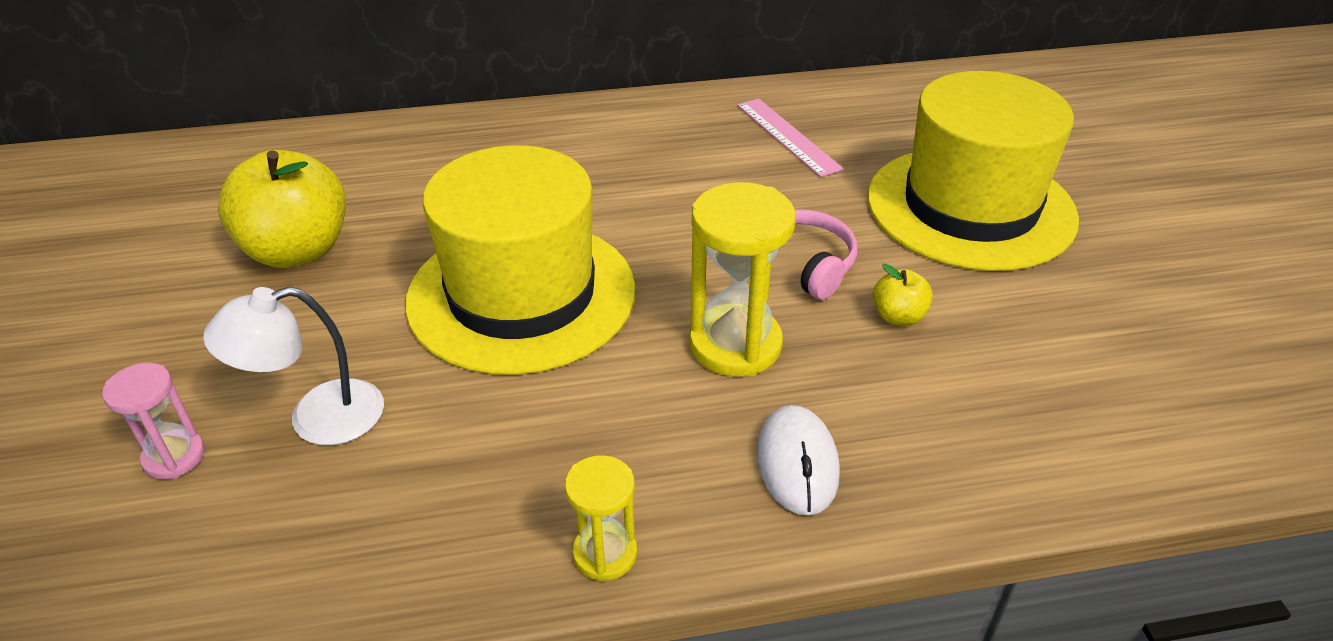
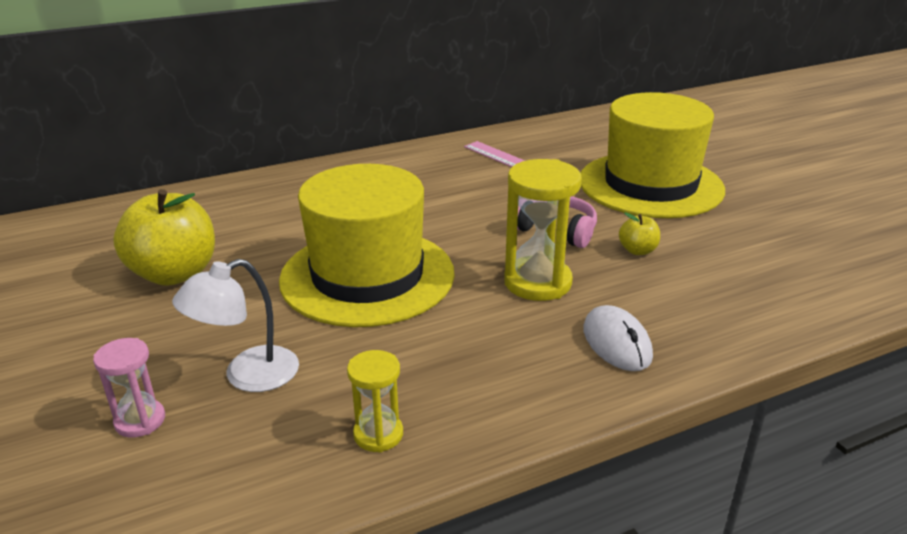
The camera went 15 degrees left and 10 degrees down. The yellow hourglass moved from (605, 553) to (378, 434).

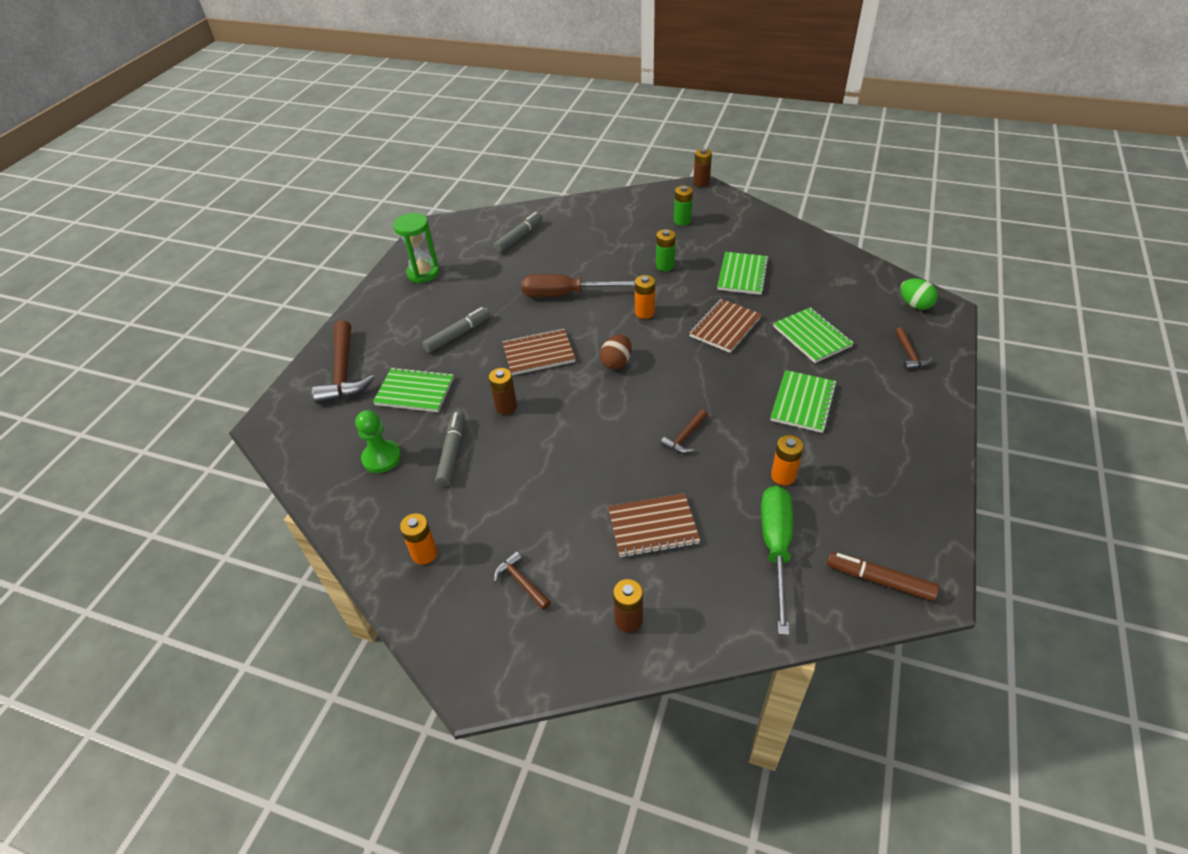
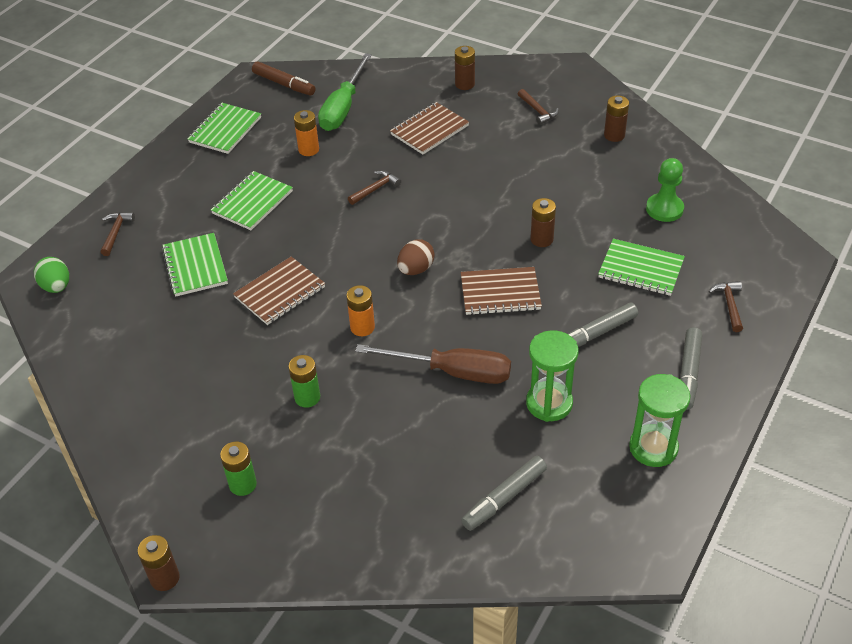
The camera went 170 degrees left and 0 degrees up. The leaf-green notepad moved from (742, 275) to (225, 130). The dark brown claw hammer at (344, 372) changed to 0.50 times the size. The gray marker moved from (452, 453) to (688, 373). The dark brown notepad at (653, 527) turned 45 degrees counterclockwise. The orange-coloured AA battery at (424, 553) became the dark brown AA battery at (614, 135). The leaf-green hourglass at (549, 403) appeared.

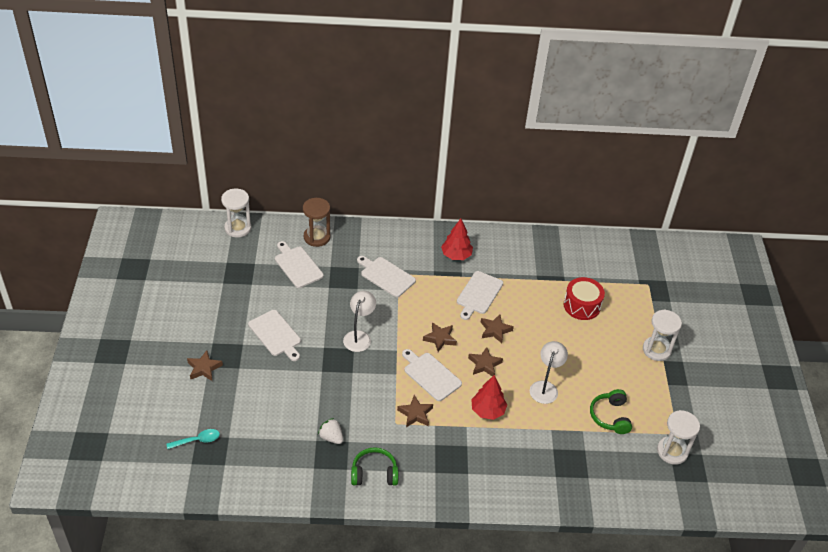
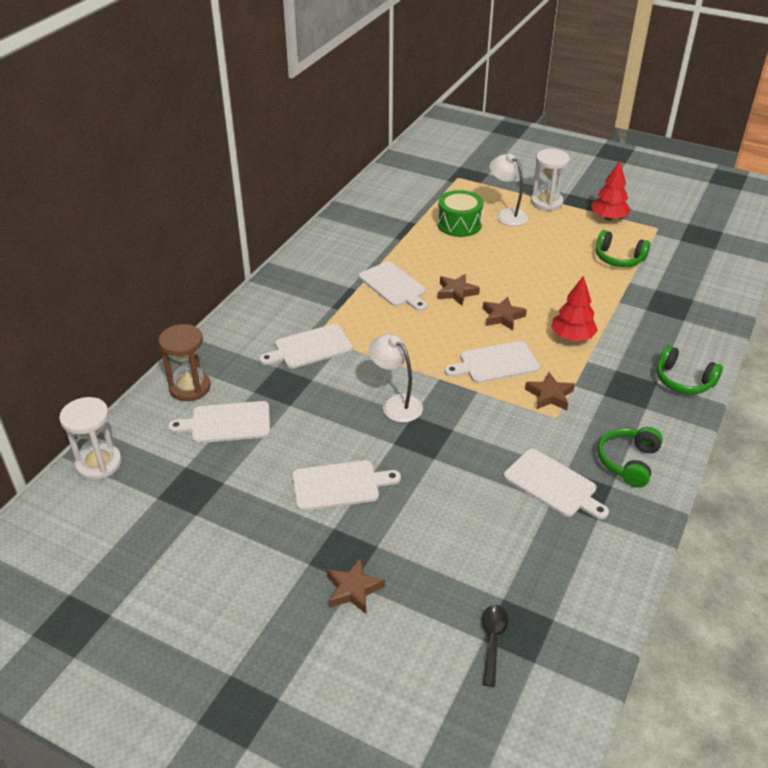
The camera went 60 degrees left and 5 degrees down. The red fir tree moved from (456, 255) to (608, 218). The red snare drum at (582, 305) became the leaf-green snare drum at (459, 224). The dark brown star shape at (440, 338) disappeared. The white desk lamp moved from (545, 387) to (506, 215). The white hourglass at (672, 451) disappeared. The white berry at (331, 437) was replaced by the white cutting board at (553, 484). The teal spoon at (197, 440) became the jet-black spoon at (492, 640). The leaf-green over-ear headphones at (683, 380) appeared.

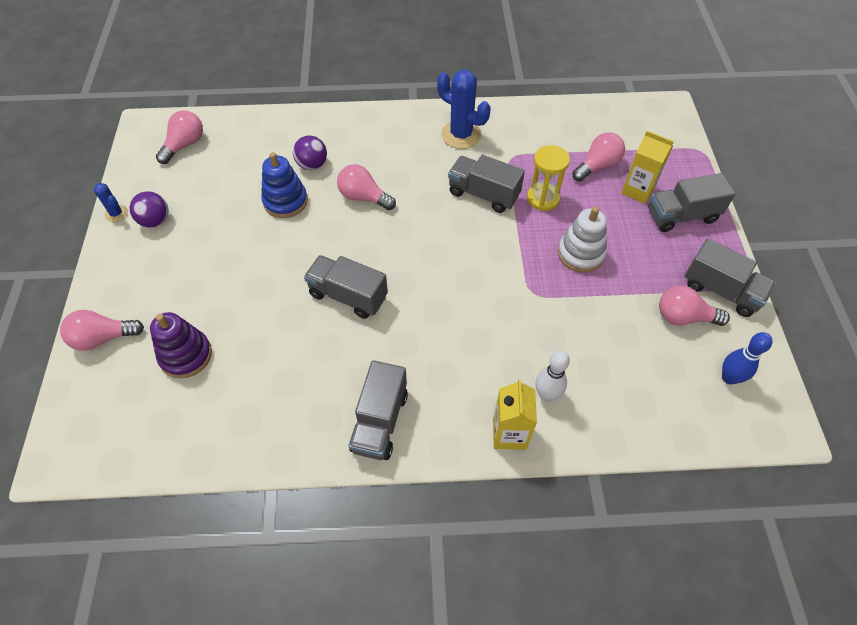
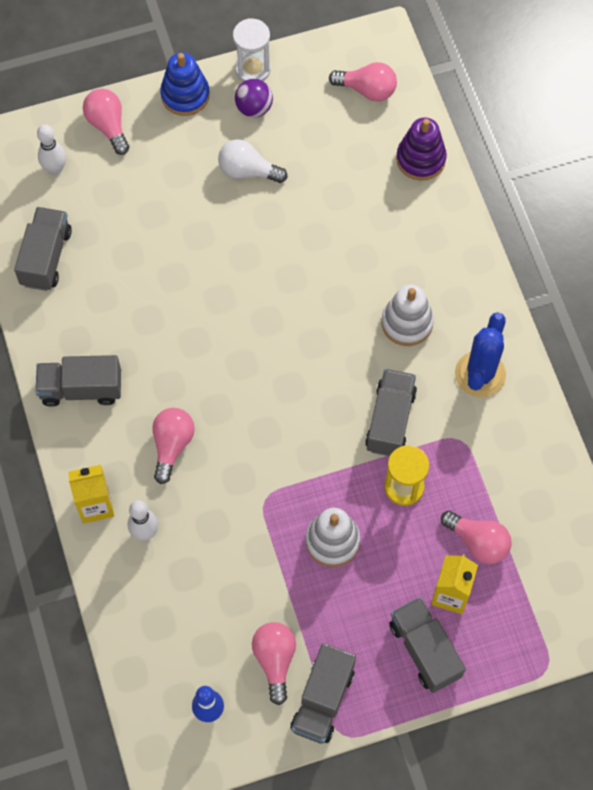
The camera went 75 degrees right and 10 degrees up. The purple play ball at (312, 165) disappeared. The royal blue stacking toy moved from (285, 201) to (185, 95). The rosy bulb moved from (363, 197) to (172, 445). The royal blue prickly plant at (116, 214) was replaced by the white hourglass at (252, 69). The gray truck moved from (348, 296) to (46, 257). The purple stacking toy moved from (186, 355) to (420, 159). The white bowling pin at (55, 169) appeared. The white bulb at (247, 171) appeared. The white stacking toy at (407, 323) appeared.

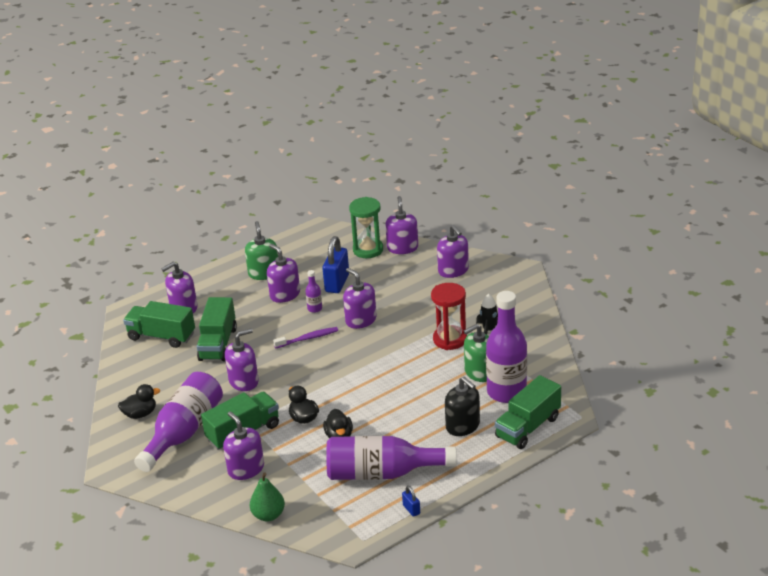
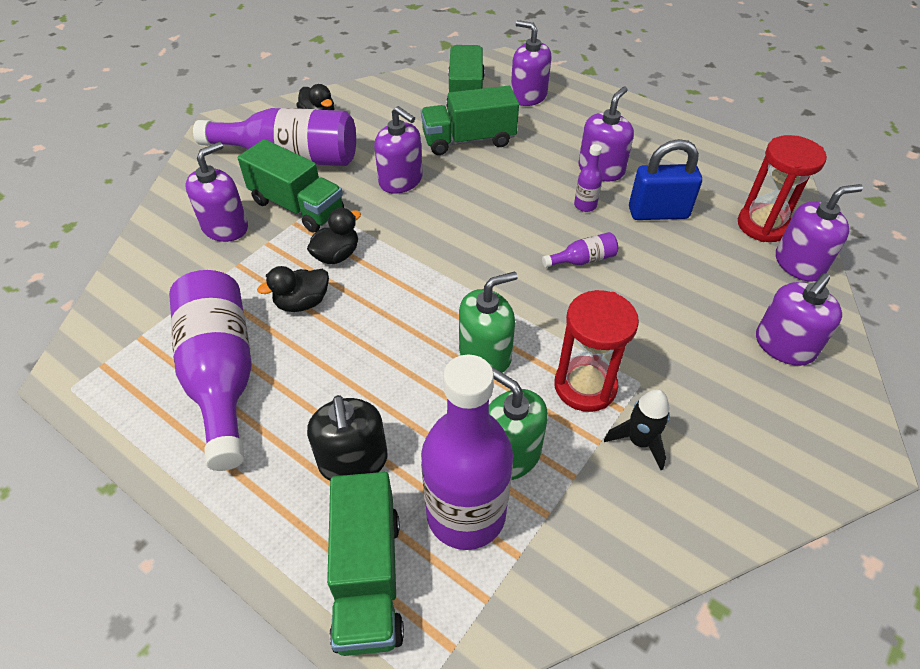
The camera went 70 degrees right and 15 degrees up. The leaf-green hourglass at (368, 250) became the red hourglass at (763, 225). The leaf-green soap pump moved from (264, 273) to (485, 354). The purple soap pump at (361, 320) was replaced by the purple bottle at (583, 260). The purple dental brush at (307, 338) disappeared. The leaf-green truck at (528, 427) turned 120 degrees counterclockwise. The jet-black soap pump at (463, 426) turned 45 degrees counterclockwise. The leaf-green pear fruit at (268, 515) disappeared. The royal blue lock at (411, 509) disappeared.

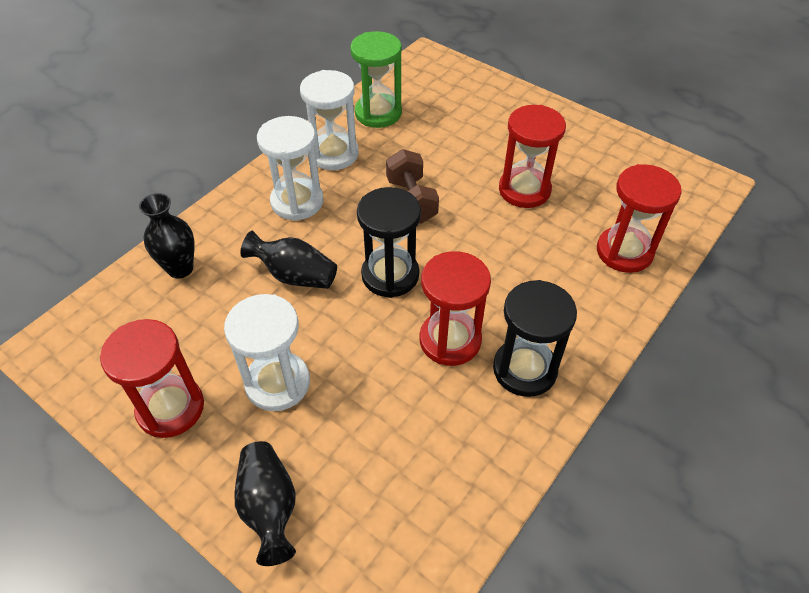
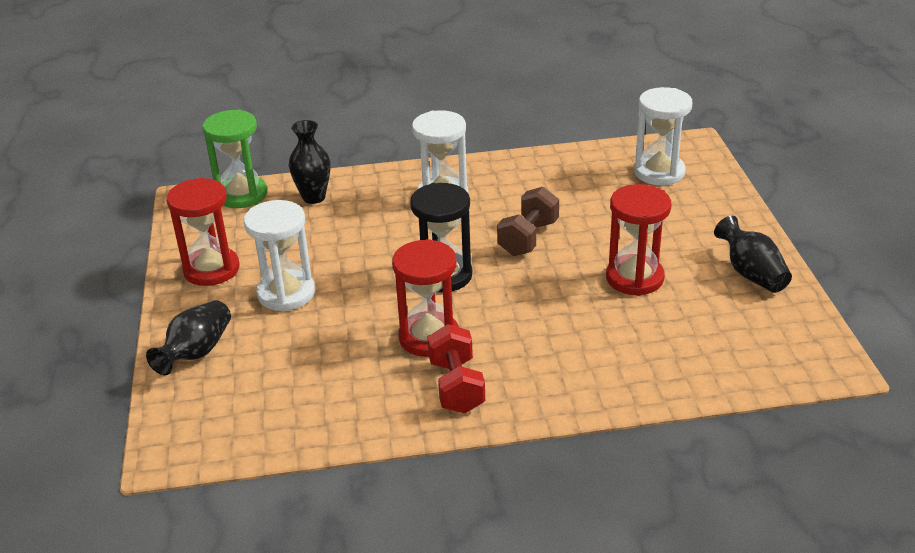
The camera went 45 degrees right and 15 degrees down. The leaf-green hourglass moved from (378, 113) to (242, 195). The white hourglass moved from (334, 154) to (659, 172). The red hourglass at (624, 252) disappeared. The jet-black vase moved from (294, 276) to (751, 273). The jet-black hourglass at (524, 369) was replaced by the red hand weight at (456, 386).

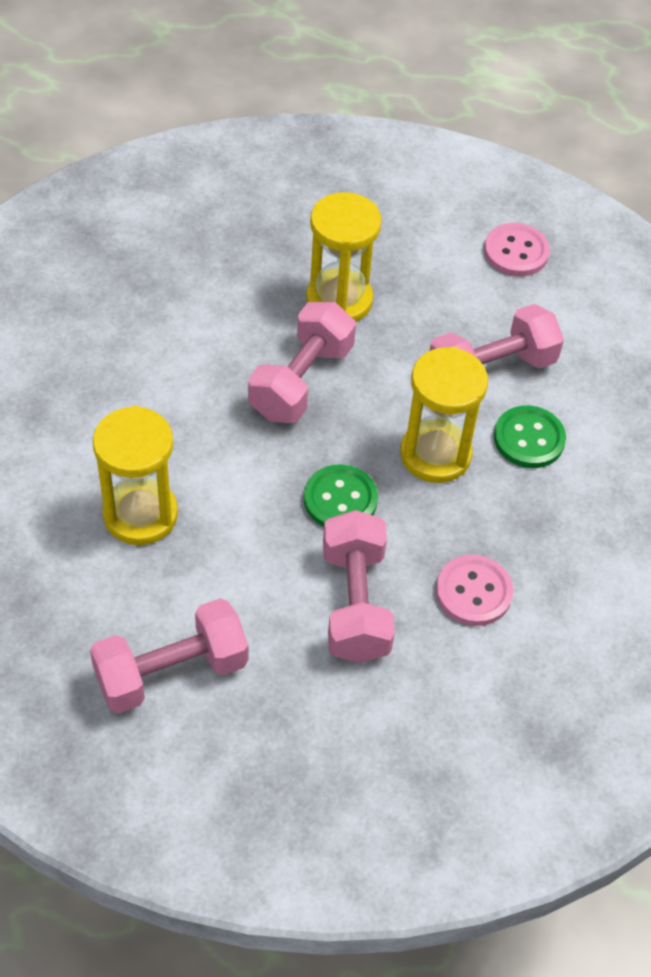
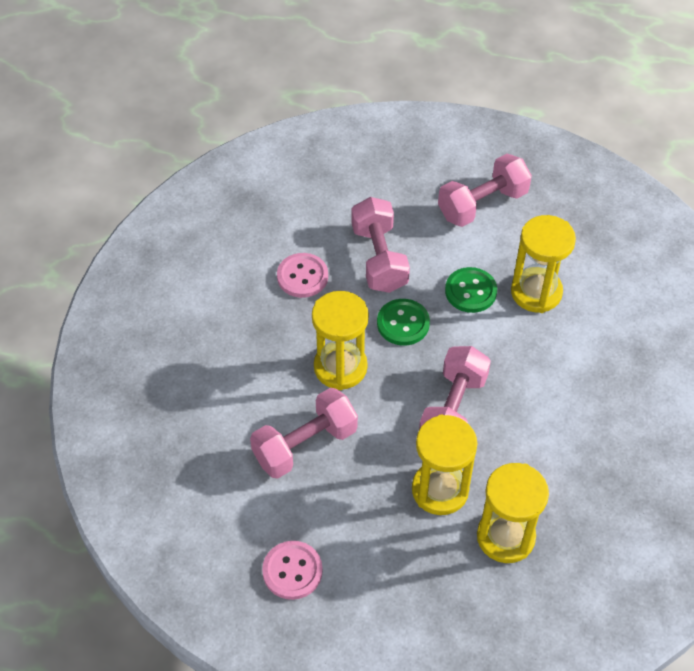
The camera went 175 degrees right and 0 degrees up. The leaf-green shirt button moved from (529, 439) to (470, 291). The yellow hourglass at (505, 537) appeared.

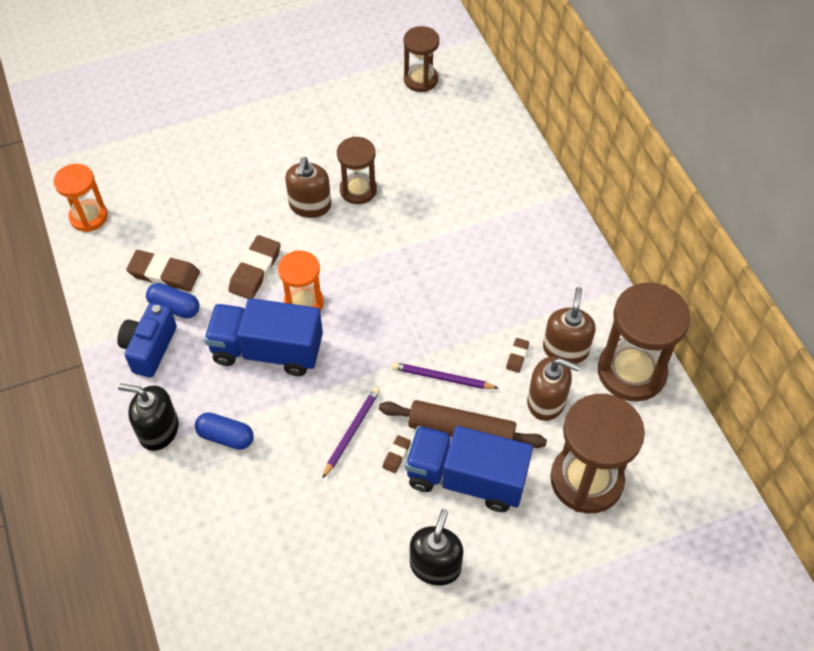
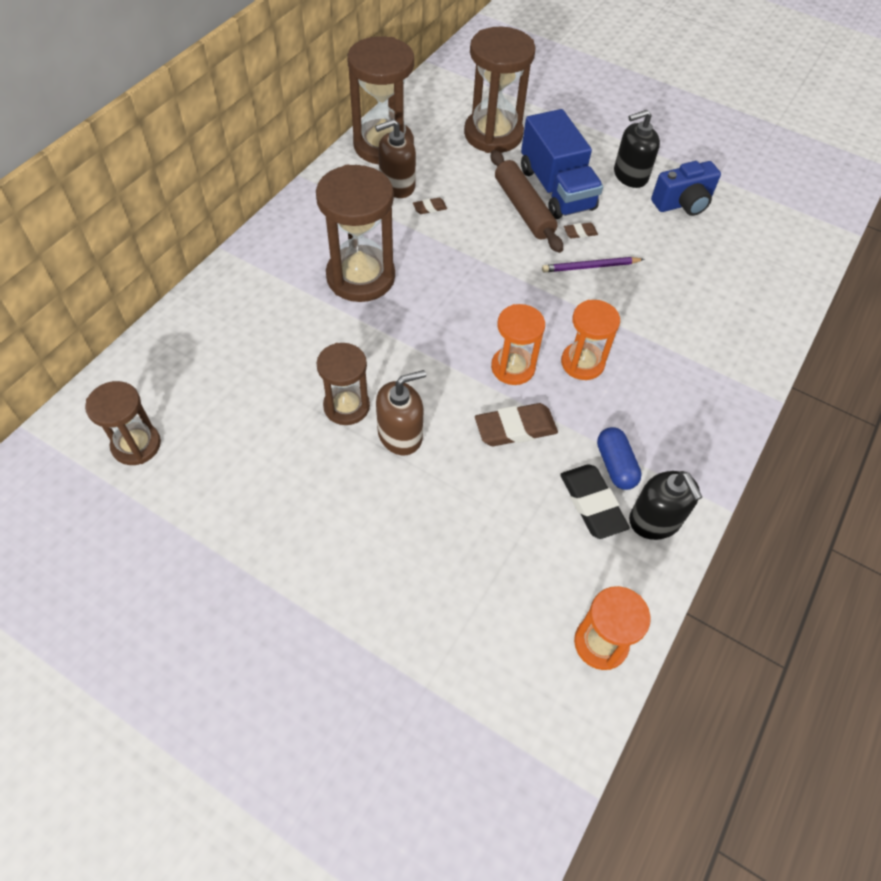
The camera went 130 degrees left and 0 degrees up. The dark brown pencil eraser at (164, 274) became the jet-black pencil eraser at (592, 504). The royal blue truck at (267, 350) was replaced by the orange-coloured hourglass at (582, 363). The royal blue compact camera moved from (150, 348) to (682, 204). The dark brown soap pump at (546, 401) disappeared. The purple lead pencil at (442, 378) disappeared. The jet-black soap pump moved from (158, 430) to (655, 520). The royal blue pill at (226, 436) disappeared. The dark brown hourglass at (361, 277) appeared.

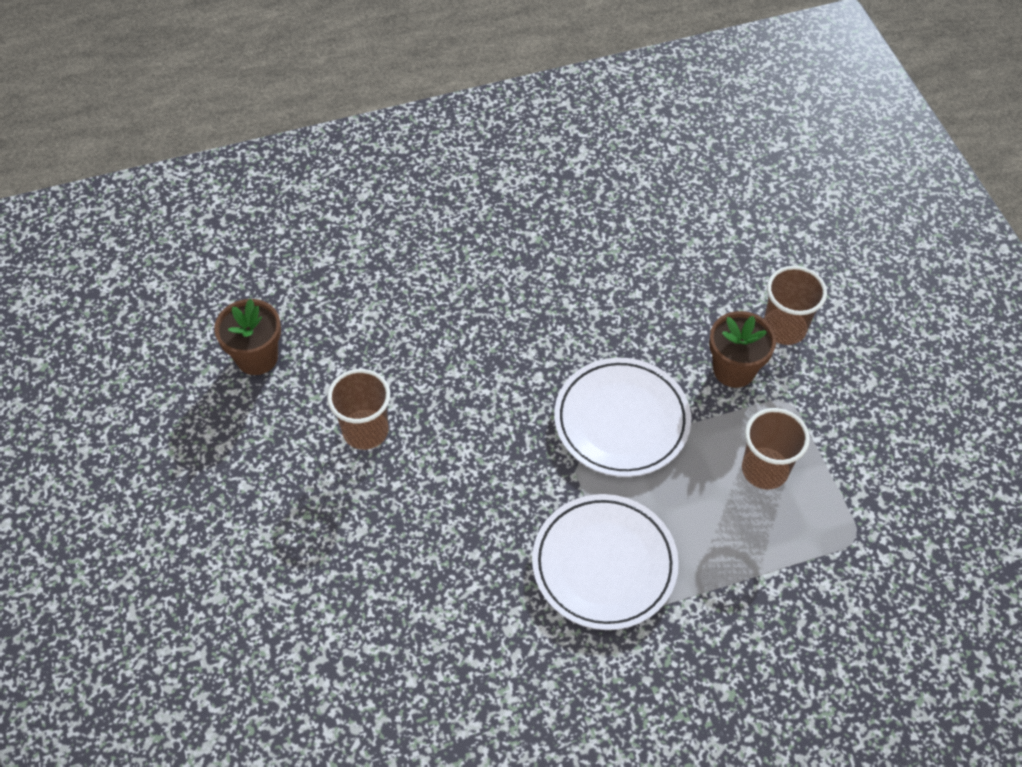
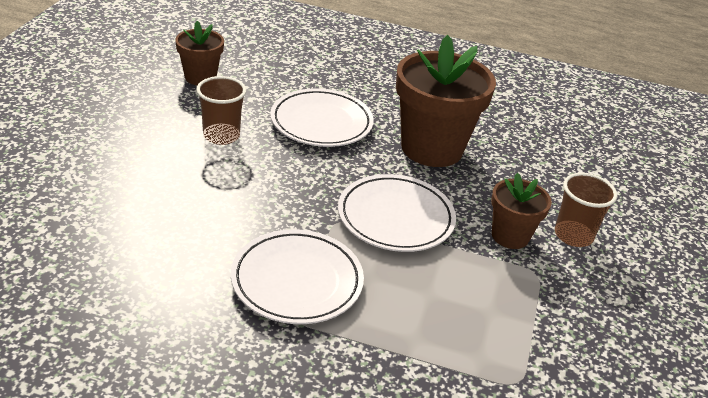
The camera went 30 degrees right and 20 degrees down. The dark brown beaker at (764, 470) disappeared. The dark brown potted plant at (431, 148) appeared. The white plate at (321, 123) appeared.

